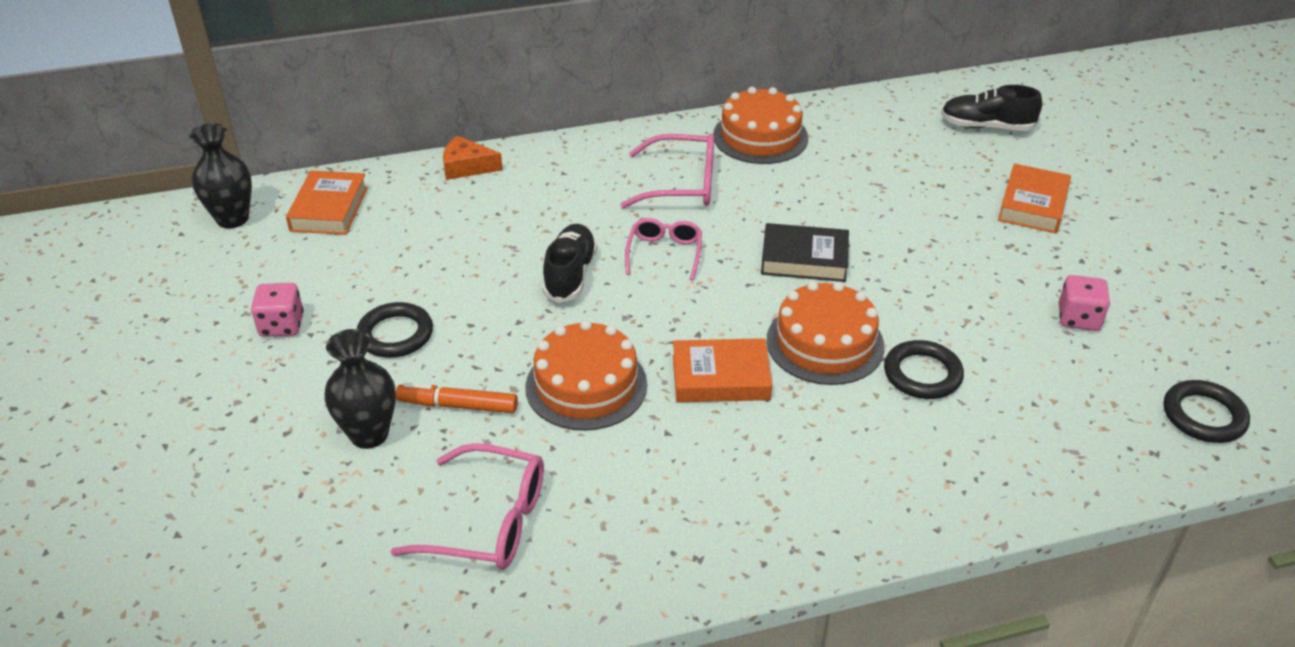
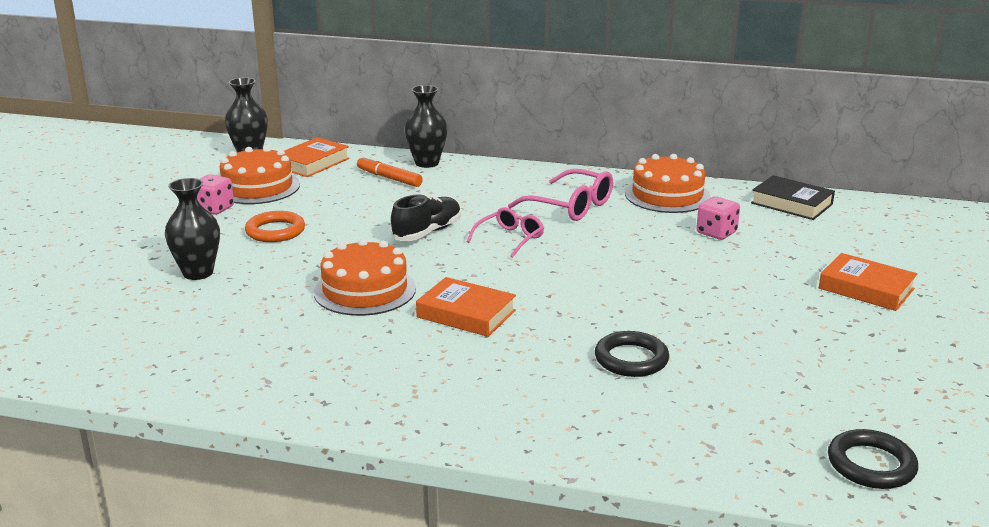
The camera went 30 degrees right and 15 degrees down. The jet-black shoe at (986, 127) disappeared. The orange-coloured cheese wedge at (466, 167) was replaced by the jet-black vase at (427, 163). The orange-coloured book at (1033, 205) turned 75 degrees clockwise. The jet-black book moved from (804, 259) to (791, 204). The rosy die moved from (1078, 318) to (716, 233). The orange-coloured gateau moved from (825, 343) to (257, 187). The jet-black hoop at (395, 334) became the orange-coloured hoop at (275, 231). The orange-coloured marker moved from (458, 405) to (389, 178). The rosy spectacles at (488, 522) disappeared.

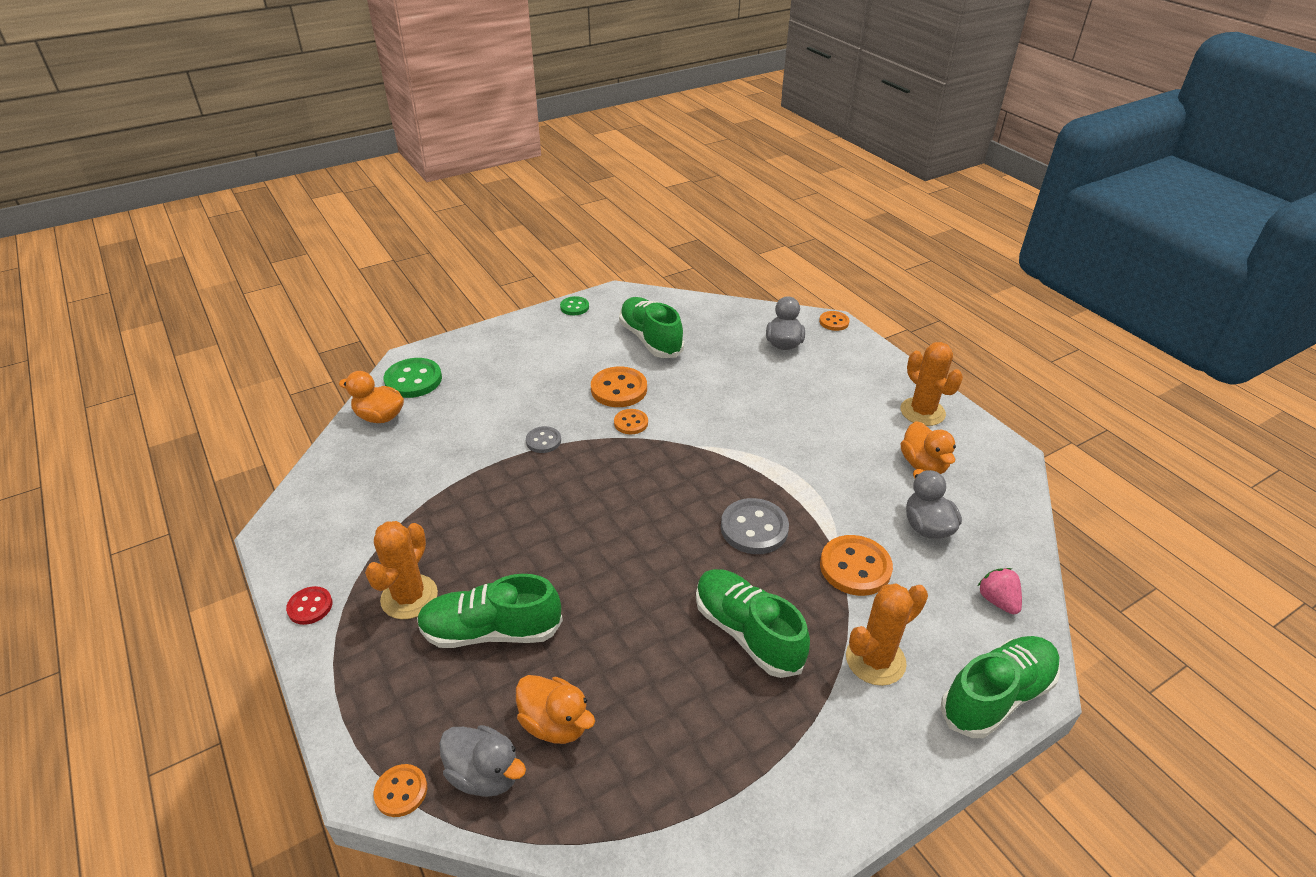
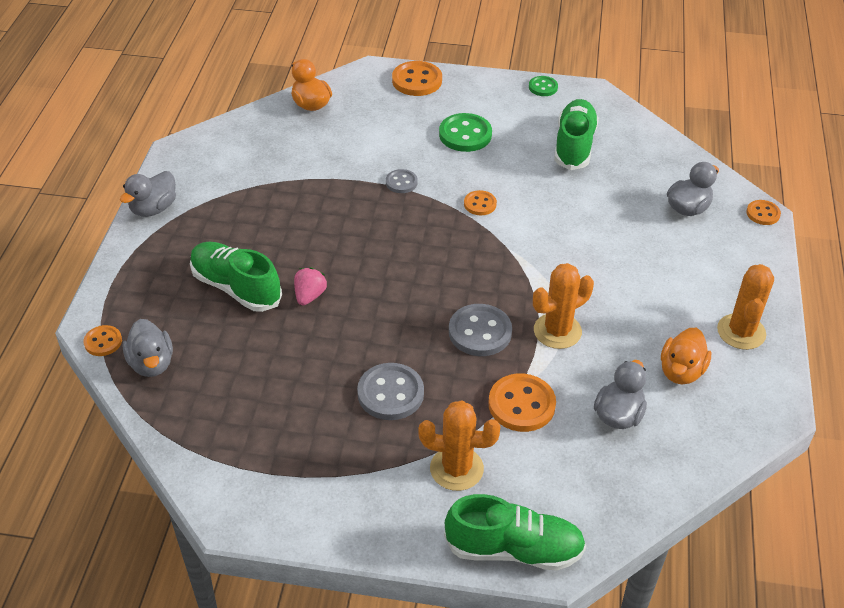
The camera went 40 degrees right and 5 degrees up. The leaf-green shirt button moved from (413, 380) to (465, 134). The orange-coloured shirt button moved from (619, 389) to (417, 81). The orange-coloured prickly plant moved from (409, 597) to (557, 331). The rosy berry moved from (997, 600) to (309, 296). The leaf-green shoe at (747, 633) was replaced by the gray shirt button at (390, 393). The red shirt button at (310, 606) was replaced by the gray toy duck at (153, 208). The orange-coloured toy duck at (555, 723) disappeared.

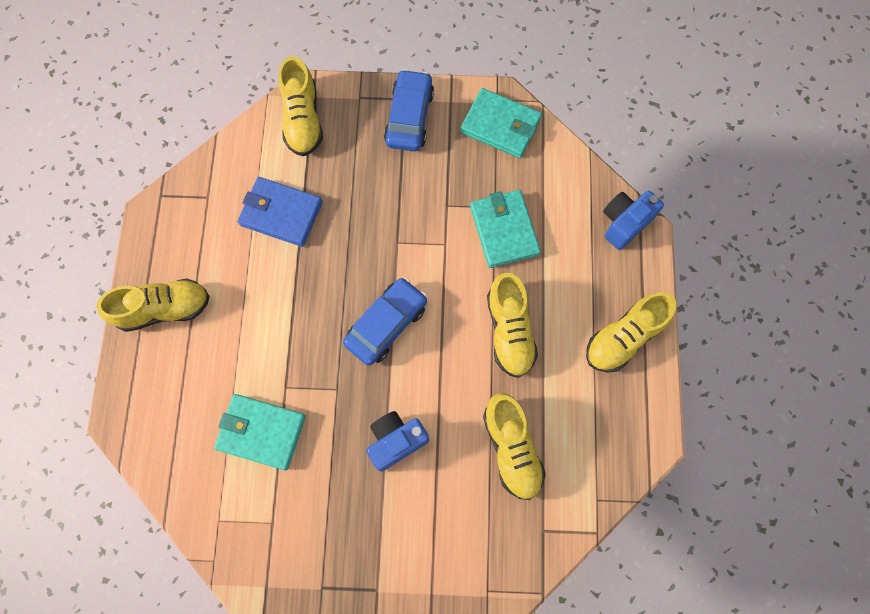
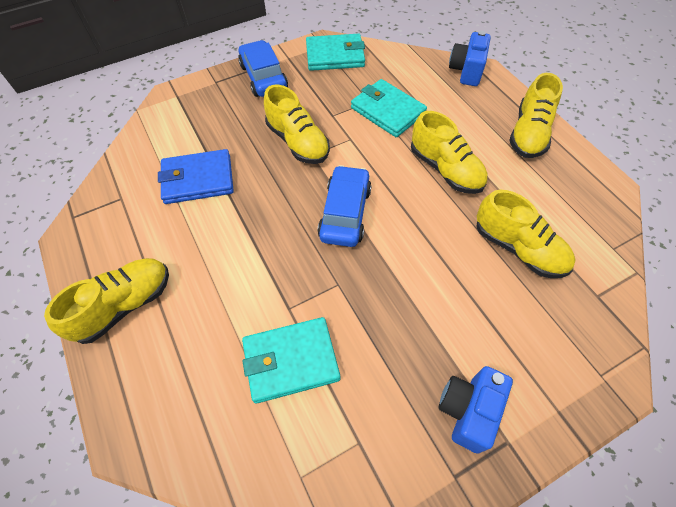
The camera went 30 degrees left and 15 degrees down. The yellow shoe moved from (303, 120) to (298, 142). The royal blue compact camera moved from (396, 441) to (468, 410).

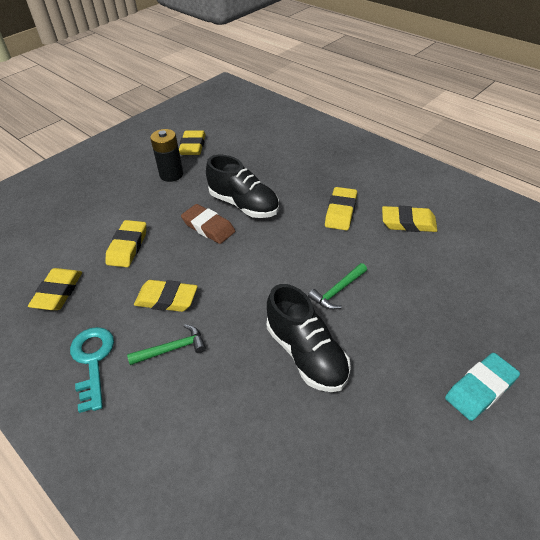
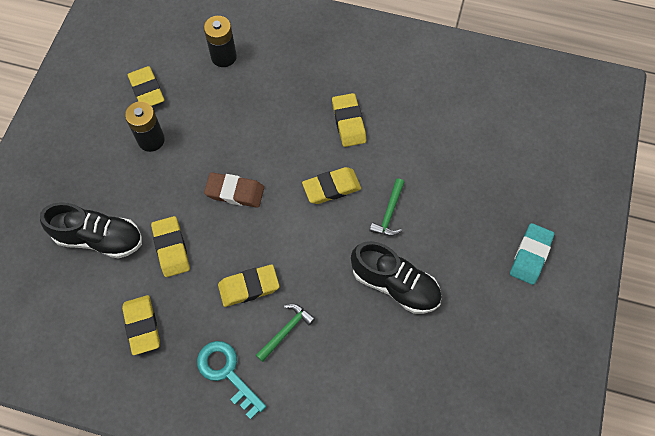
The camera went 30 degrees left and 20 degrees up. The jet-black shoe moved from (244, 205) to (99, 238). The yellow pencil eraser moved from (408, 223) to (331, 188). The jet-black AA battery at (223, 57) appeared.

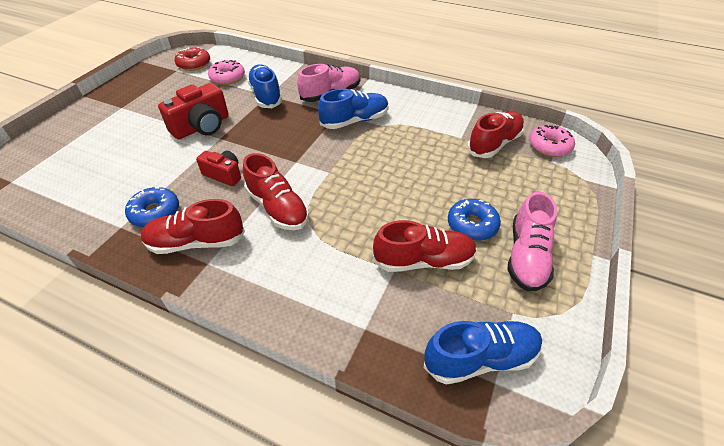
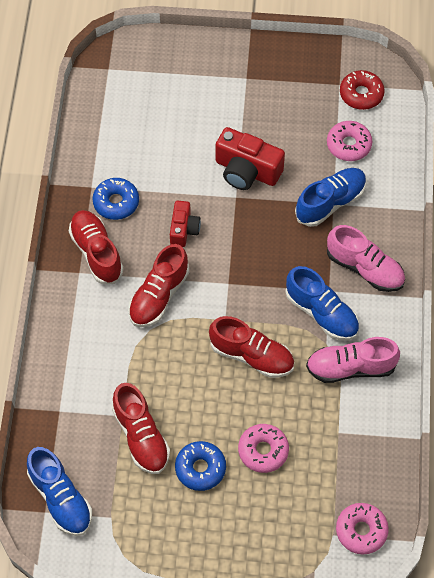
The camera went 70 degrees right and 15 degrees up. The red shoe moved from (494, 144) to (251, 355). The rosy shoe moved from (526, 256) to (351, 368). The rosy glazed donut at (263, 451) appeared.

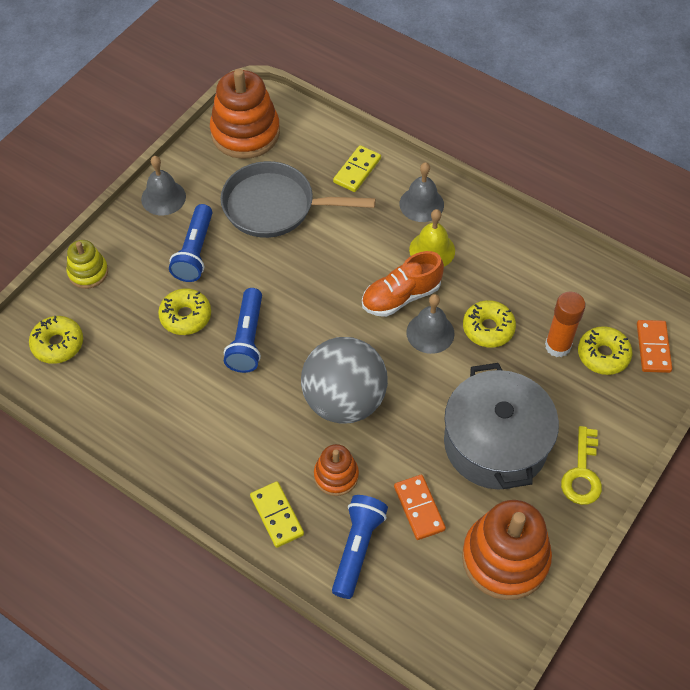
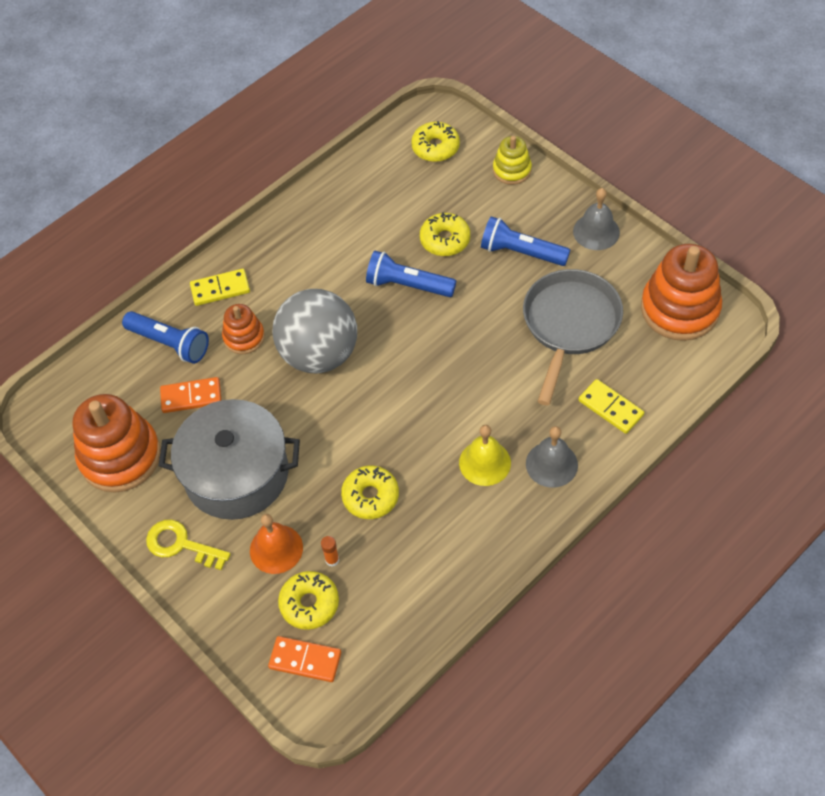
The camera went 105 degrees right and 0 degrees up. The orange-coloured shoe at (401, 297) disappeared. The orange-coloured glue stick at (557, 346) changed to 0.48 times the size. The gray bell at (430, 333) disappeared. The orange-coloured bell at (276, 549) appeared.

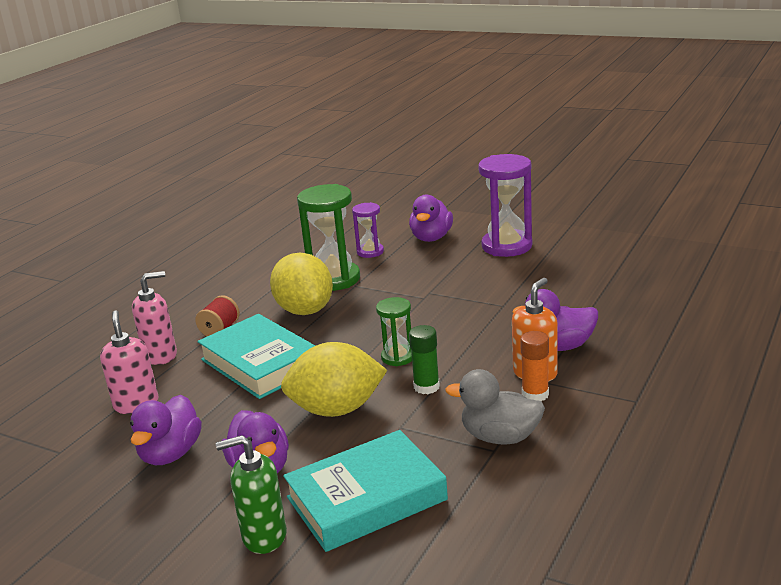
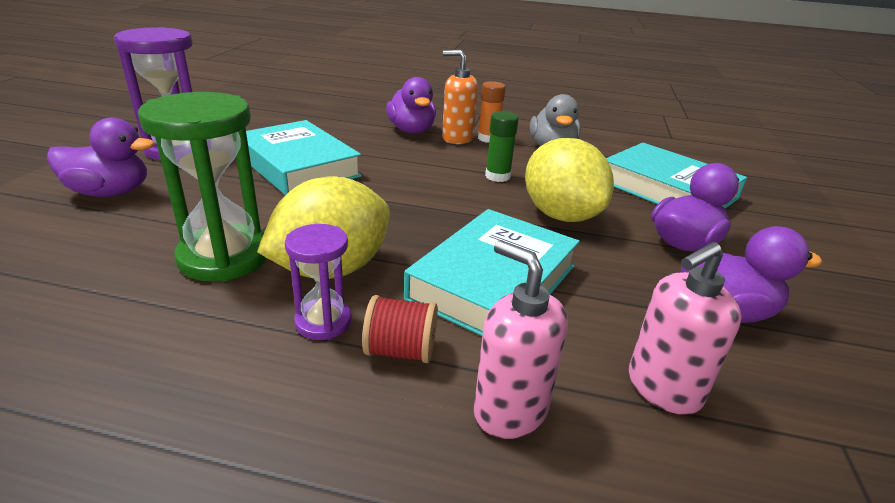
The camera went 110 degrees left and 5 degrees up. The purple hourglass moved from (370, 252) to (323, 322). The leaf-green hourglass at (398, 357) disappeared. The leaf-green soap pump at (264, 536) disappeared. The teal book at (298, 165) appeared.

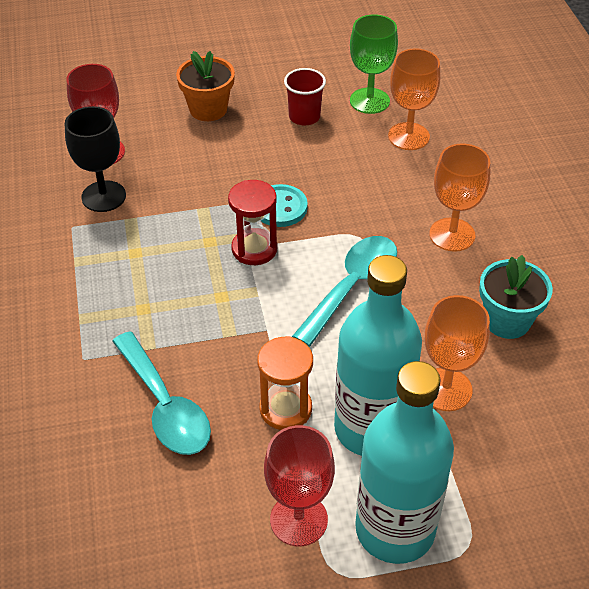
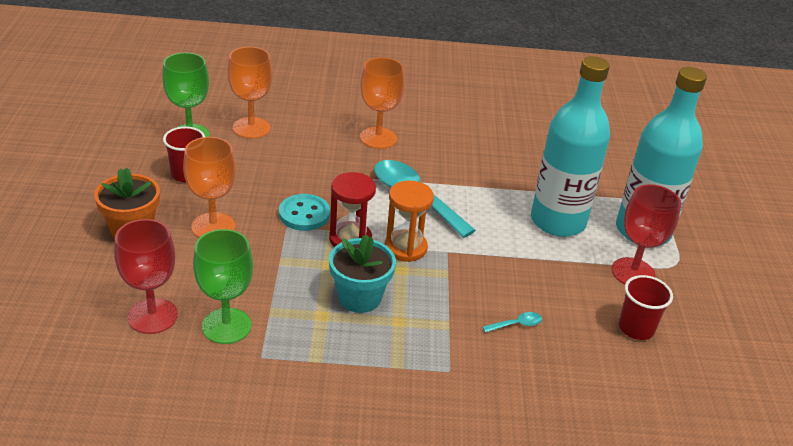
The camera went 80 degrees left and 10 degrees down. The jet-black chalice at (103, 196) became the leaf-green chalice at (226, 326). The teal potted plant moved from (507, 321) to (359, 297). The orange-coloured chalice moved from (446, 389) to (213, 226). The teal spoon at (165, 406) changed to 0.40 times the size. The orange-coloured hourglass moved from (285, 409) to (405, 248). The red beaker at (636, 328) appeared.

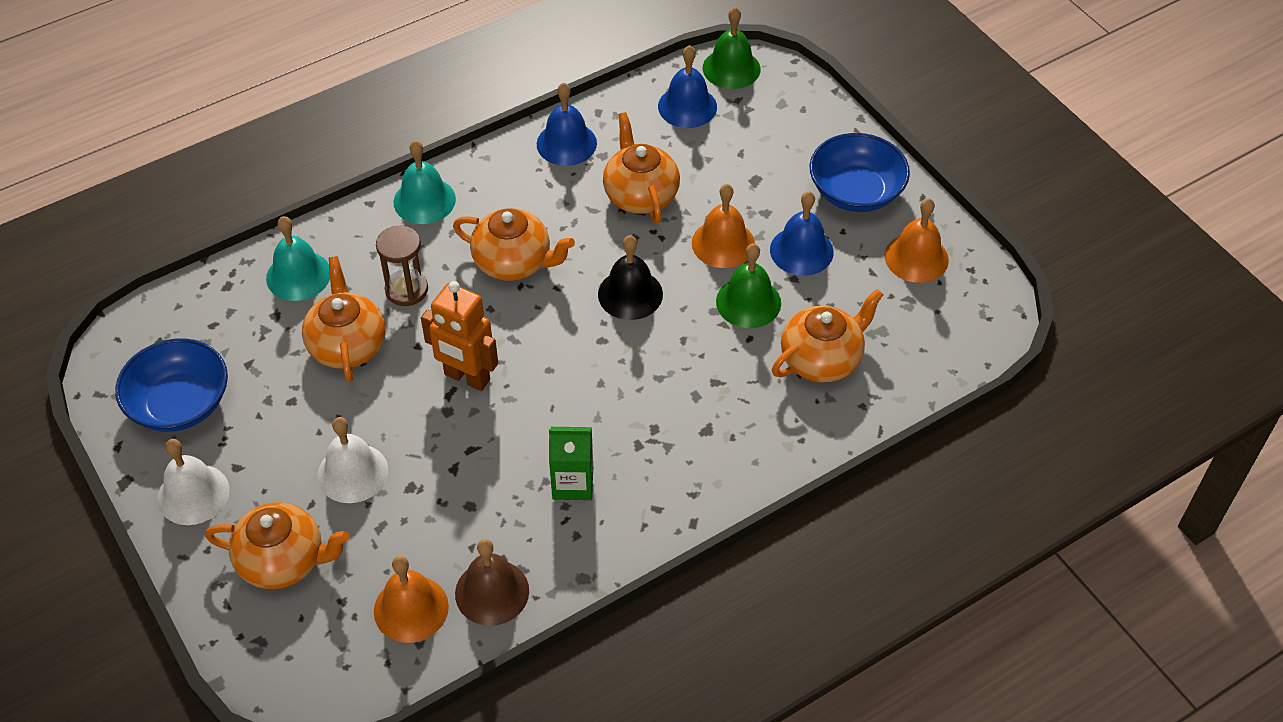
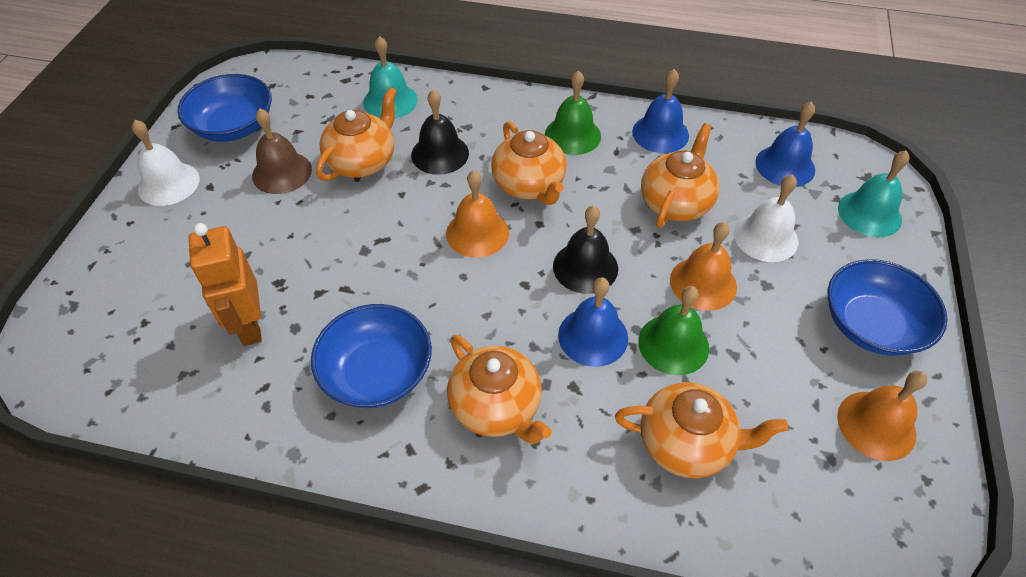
The camera went 45 degrees right and 0 degrees up. The leaf-green bell moved from (731, 68) to (572, 135). The teal bell moved from (424, 200) to (869, 213). The royal blue bell moved from (801, 250) to (593, 336). The dark brown hourglass at (406, 290) was replaced by the jet-black bell at (440, 154). The orange-coloured toy robot moved from (467, 378) to (249, 326). The white bell moved from (352, 473) to (766, 237). The leaf-green milk carton at (573, 483) was replaced by the royal blue serving bowl at (377, 373). The orange-coloured china teapot moved from (283, 561) to (496, 407). The dark brown bell moved from (492, 592) to (282, 172). The orange-coloured bell moved from (411, 608) to (477, 233).

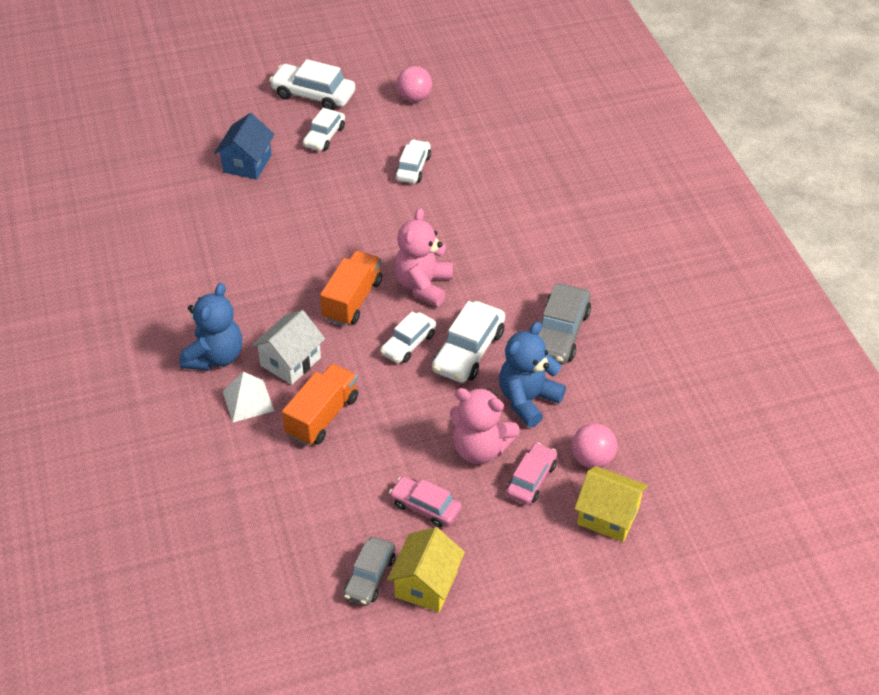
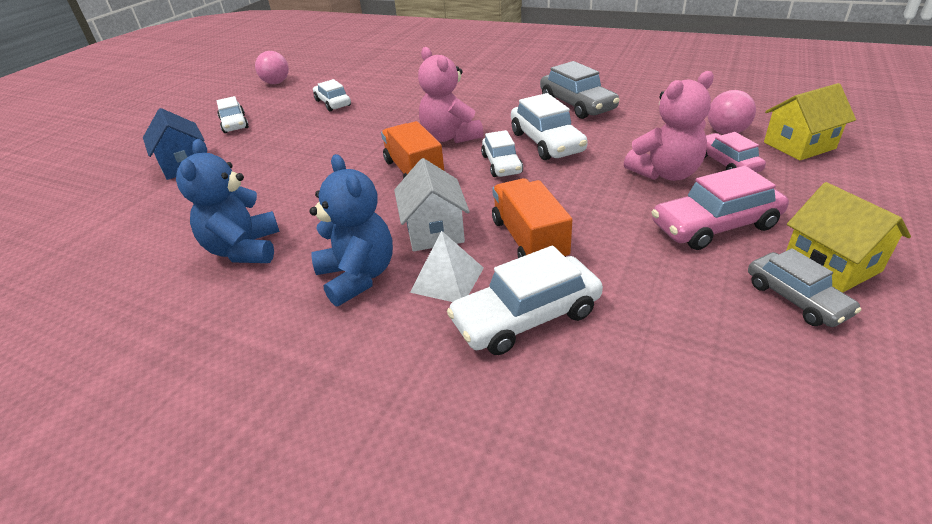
The camera went 45 degrees left and 10 degrees down. The white car moved from (313, 95) to (526, 317). The royal blue teddy moved from (527, 400) to (244, 249). The rosy car at (425, 507) changed to 1.52 times the size.

